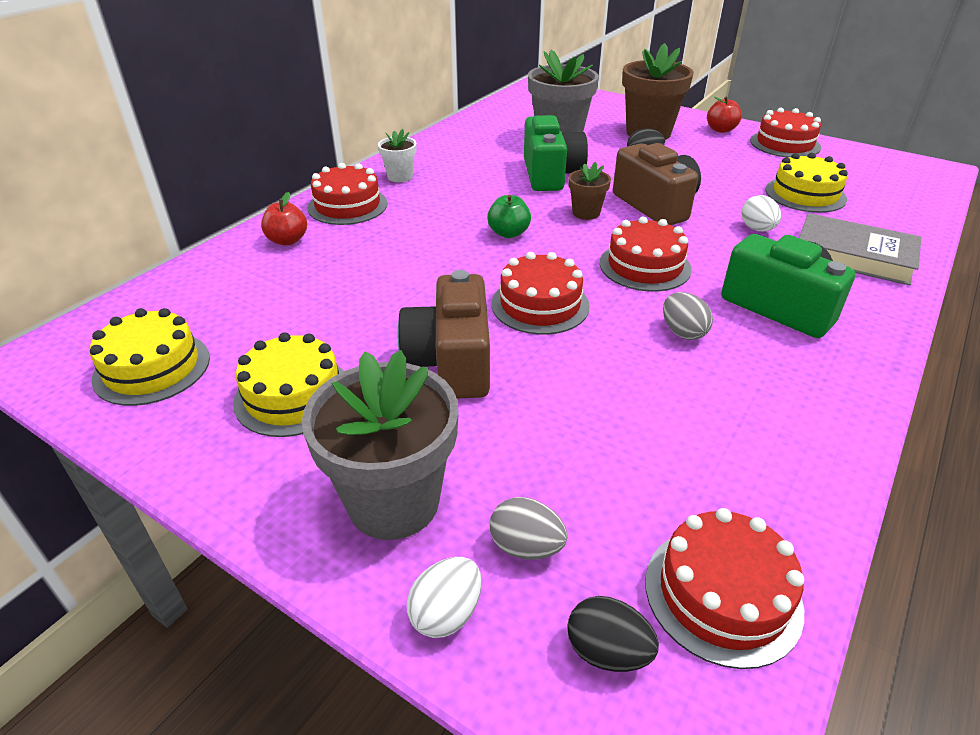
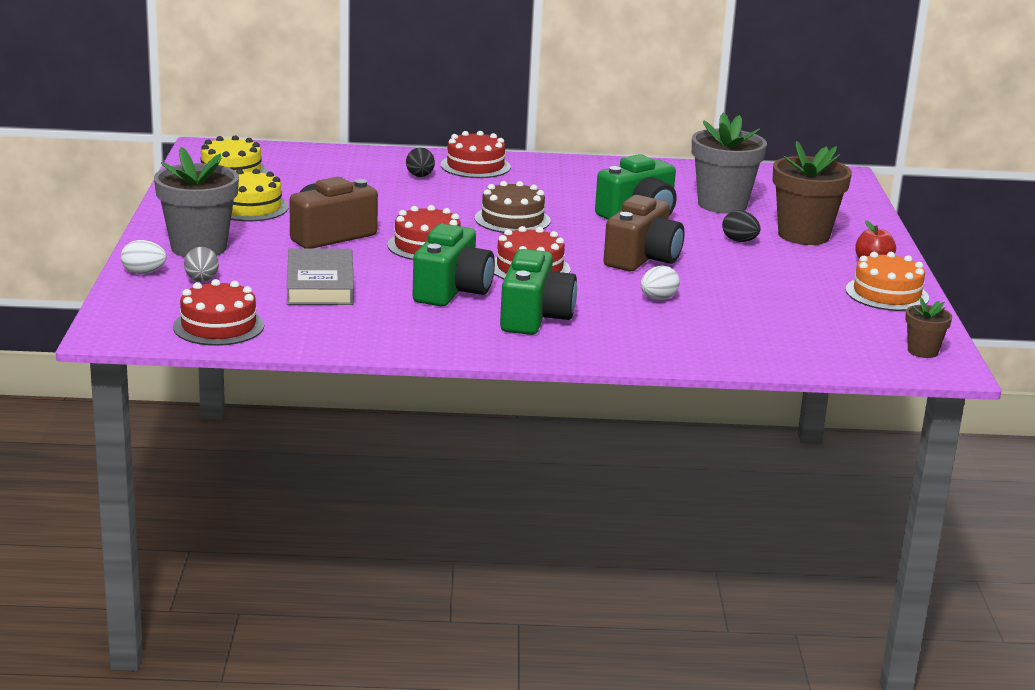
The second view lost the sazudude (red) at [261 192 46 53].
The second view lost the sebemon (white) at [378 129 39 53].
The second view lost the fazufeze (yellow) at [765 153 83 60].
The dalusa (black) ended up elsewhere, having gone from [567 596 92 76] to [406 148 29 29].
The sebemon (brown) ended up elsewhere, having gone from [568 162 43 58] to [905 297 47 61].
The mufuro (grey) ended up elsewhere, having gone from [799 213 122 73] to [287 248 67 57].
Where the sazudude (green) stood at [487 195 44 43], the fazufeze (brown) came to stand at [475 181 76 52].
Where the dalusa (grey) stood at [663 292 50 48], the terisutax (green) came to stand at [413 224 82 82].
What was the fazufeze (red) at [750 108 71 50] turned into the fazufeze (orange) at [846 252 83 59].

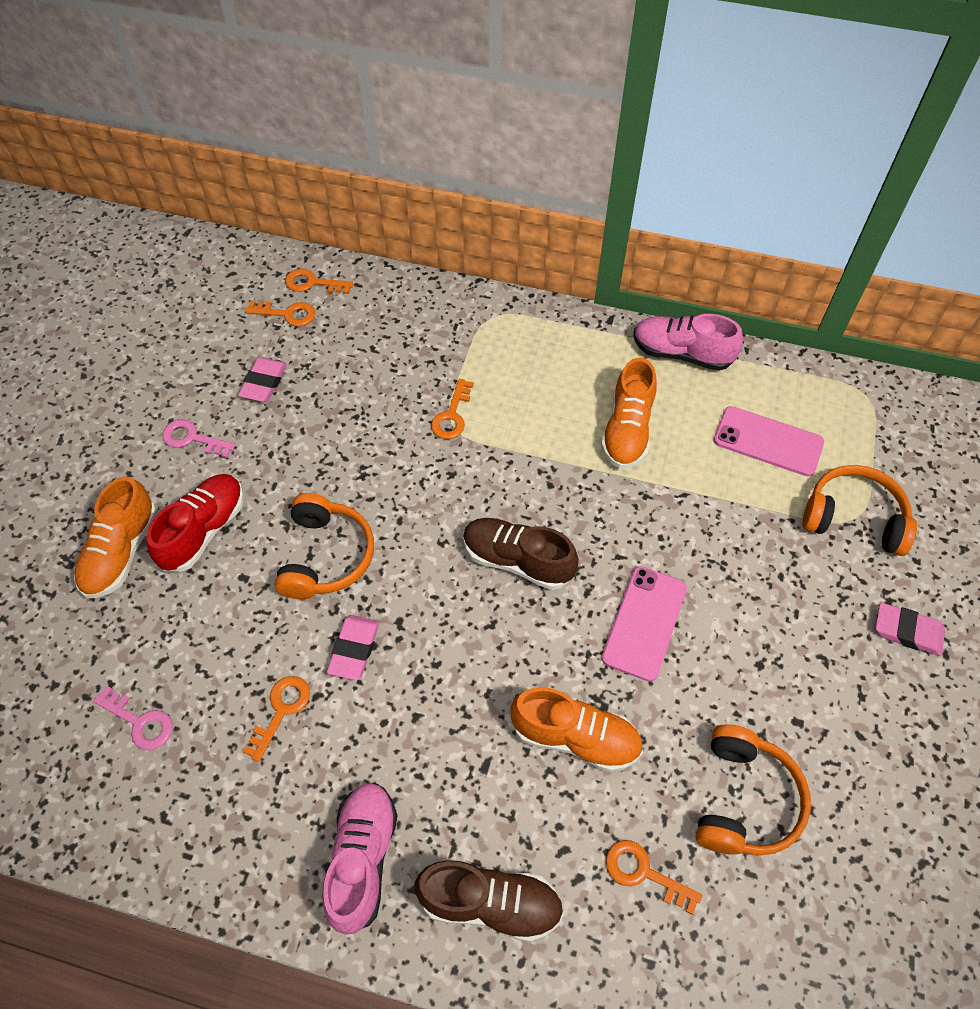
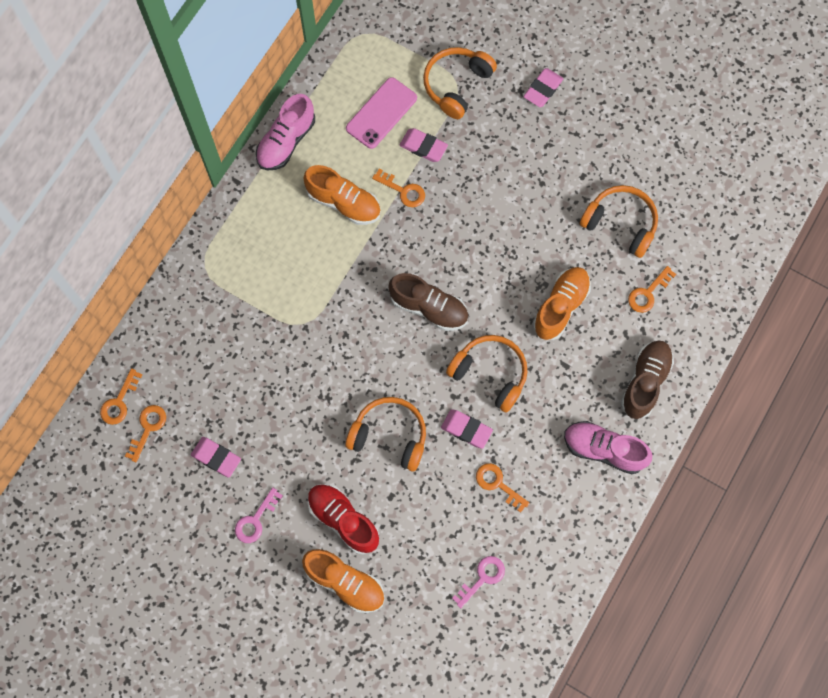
The second view lost the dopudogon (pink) at [602 566 85 116].
The second view gained the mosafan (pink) at [400 128 48 34].
The second view gained the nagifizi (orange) at [446 335 81 78].
The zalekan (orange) ended up elsewhere, having gone from [431 379 43 60] to [372 169 53 38].
The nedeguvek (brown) at [463 518 116 72] ended up facing another way, 105 degrees counterclockwise from before.

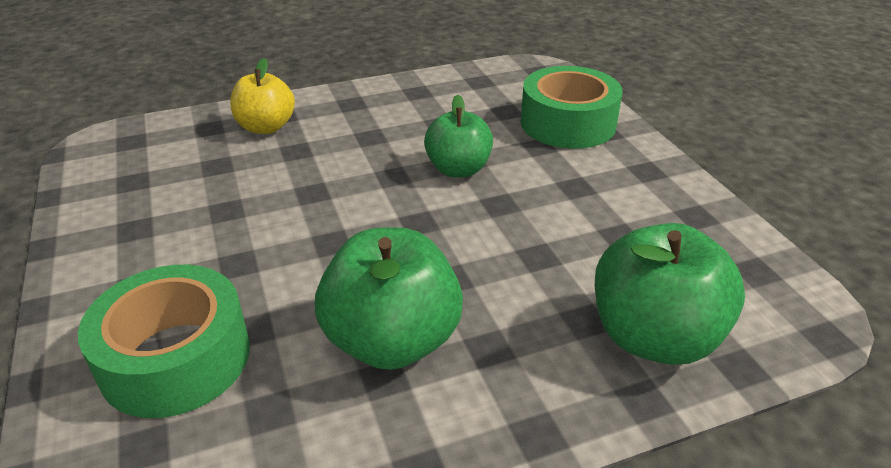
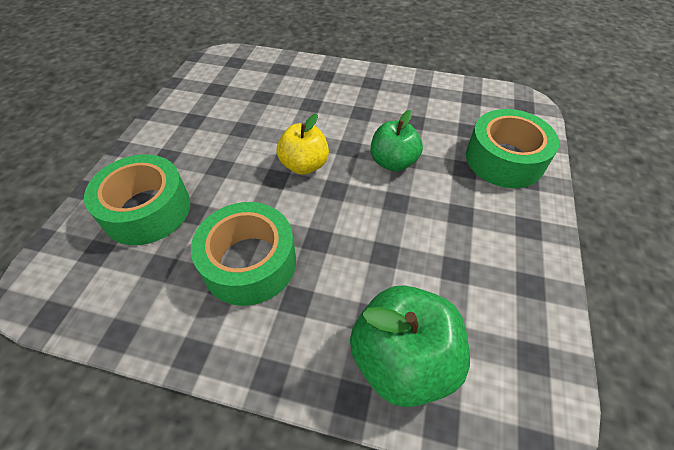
The sazudude (yellow) ended up elsewhere, having gone from [230 58 65 76] to [276 114 53 61].
Where the sazudude (green) stood at [315 227 148 143], the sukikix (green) came to stand at [191 202 105 104].

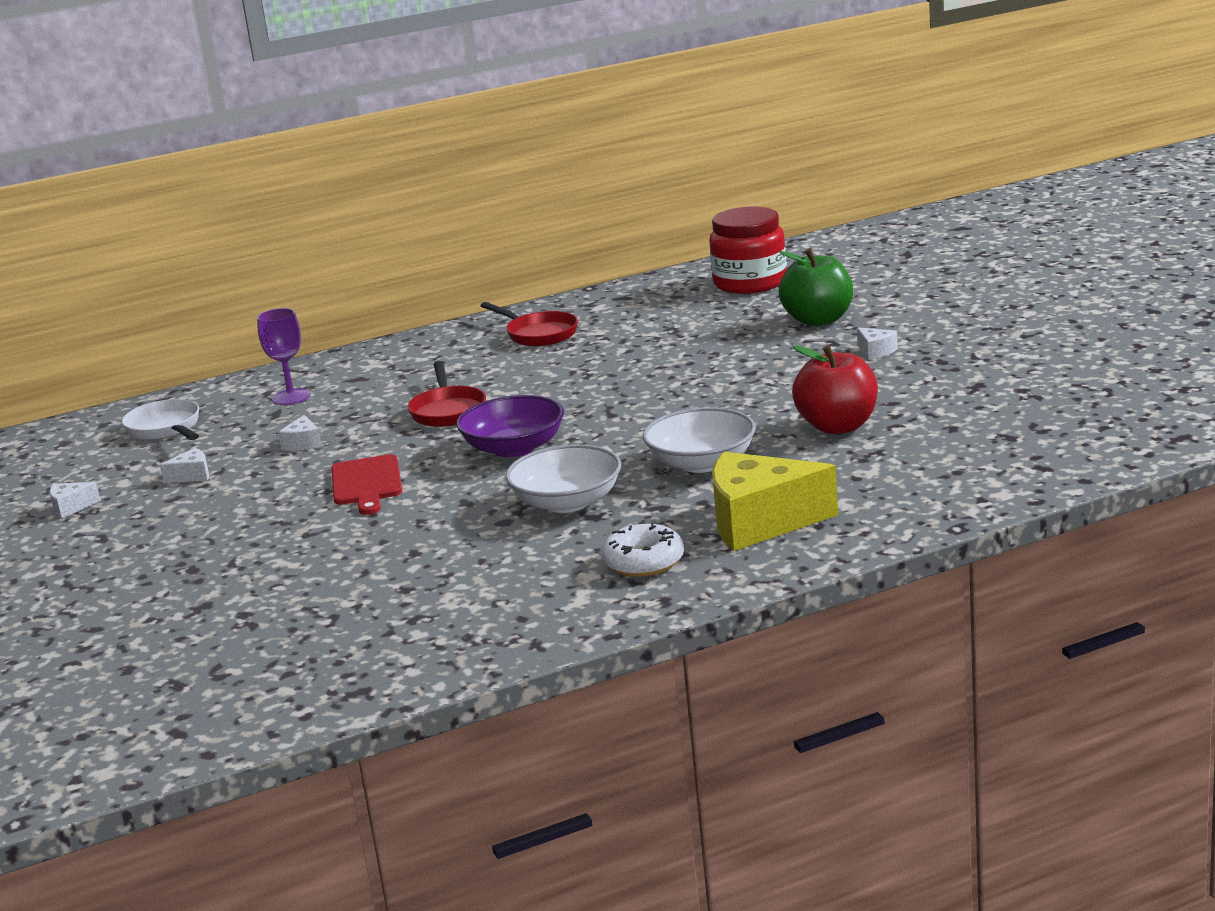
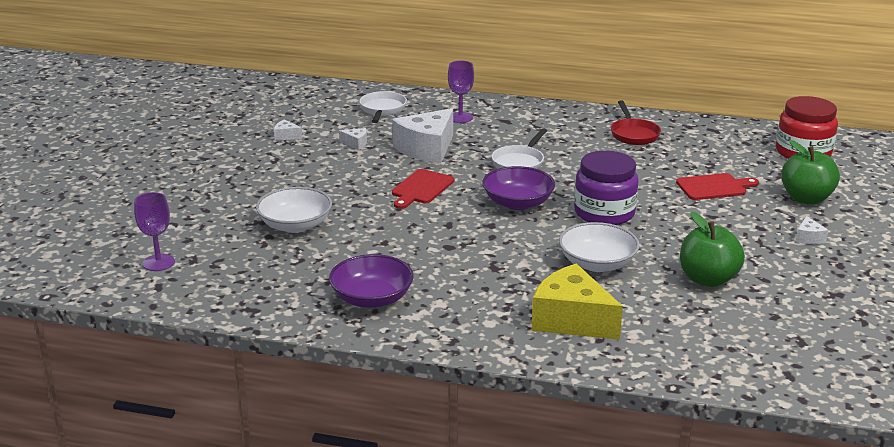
The second view lost the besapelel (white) at [601 524 83 53].
The second view gained the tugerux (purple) at [134 192 41 79].
The second view gained the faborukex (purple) at [329 254 85 54].
The second view gained the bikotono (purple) at [574 150 65 75].
The second view gained the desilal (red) at [676 173 83 27].
The faborukex (white) ended up elsewhere, having gone from [505 444 116 69] to [256 187 76 46].
What was the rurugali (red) at [408 361 78 66] turned into the rurugali (white) at [491 128 56 41].
What was the sazudude (red) at [792 345 86 89] turned into the sazudude (green) at [680 212 65 75].
The size of the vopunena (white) at [278 415 44 36] changed by a factor of 2.38.

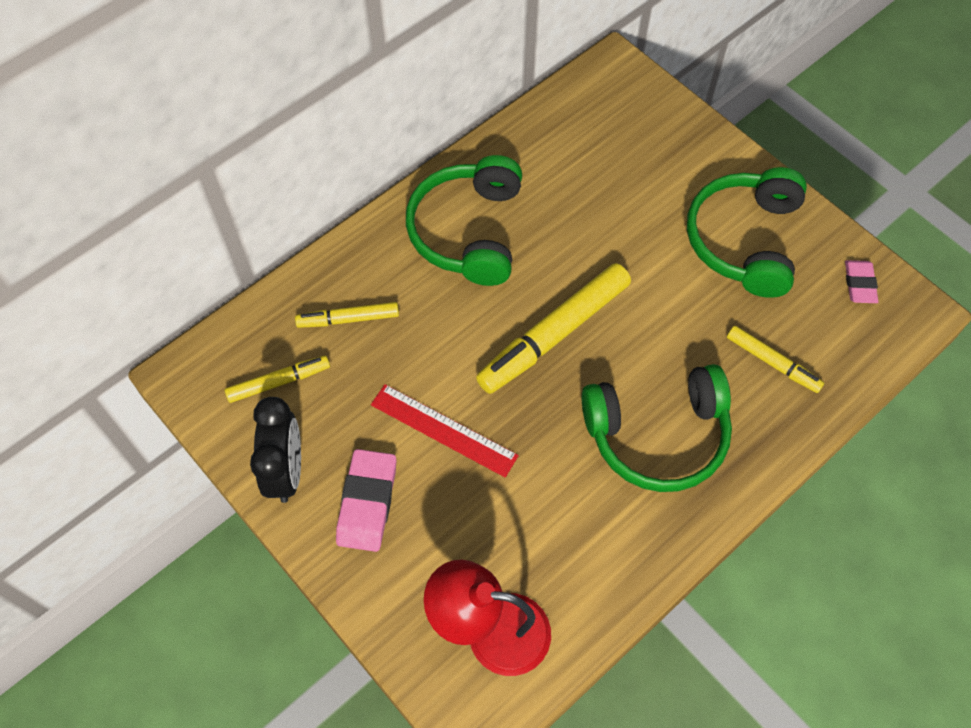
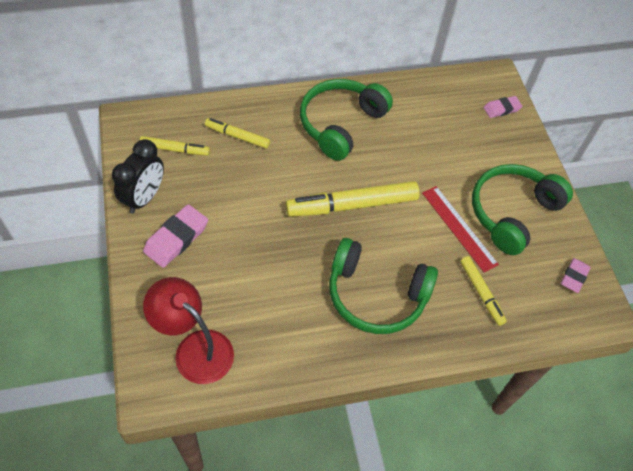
The second view gained the mosafan (pink) at [483 96 40 22].
The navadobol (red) ended up elsewhere, having gone from [371 384 148 94] to [422 186 77 87].

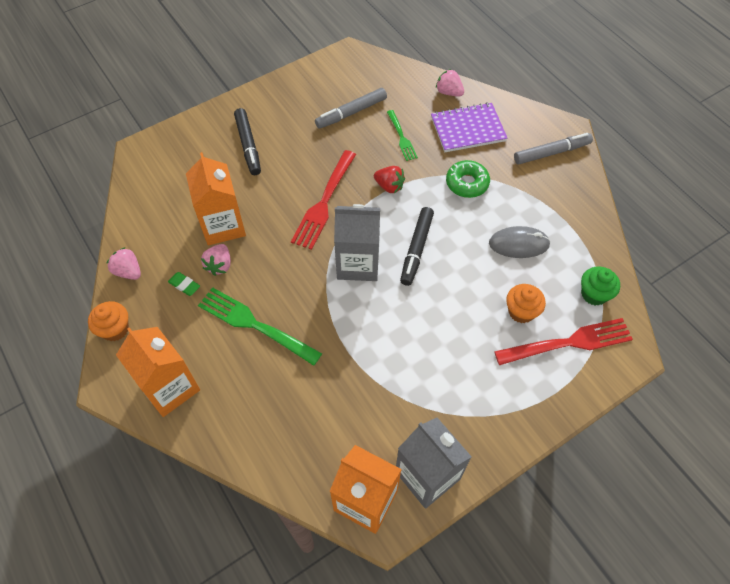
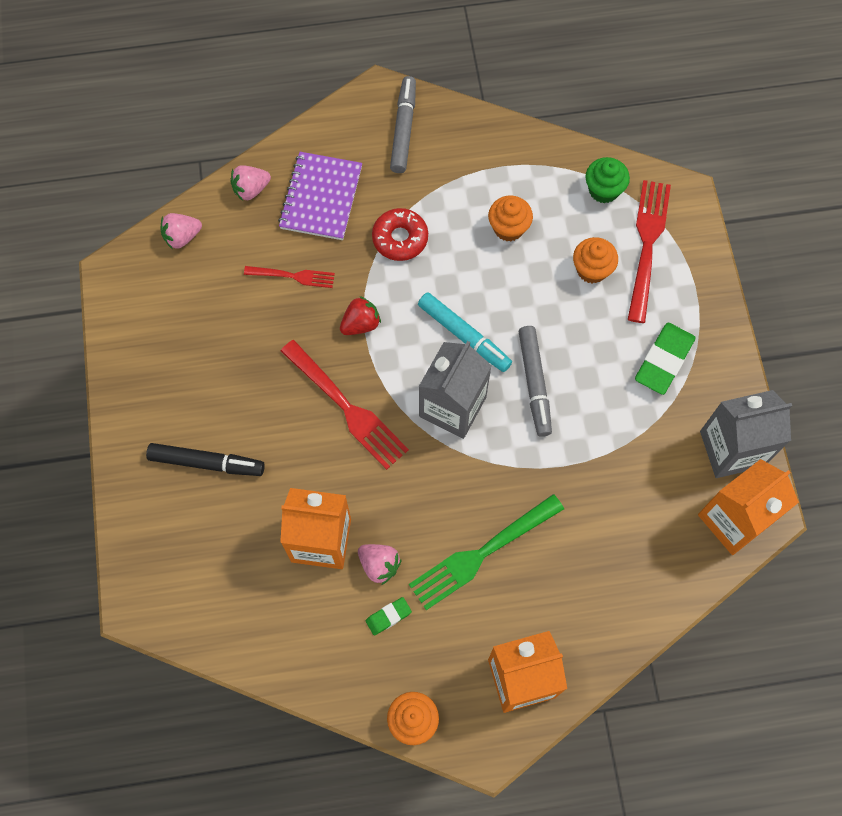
The second view gained the mosafan (green) at [635 323 60 72].
The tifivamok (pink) ended up elsewhere, having gone from [106 247 35 33] to [161 213 41 36].
The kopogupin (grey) ended up elsewhere, having gone from [315 88 72 41] to [519 326 33 111].
Where the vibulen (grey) stood at [489 226 62 32], the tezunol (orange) came to stand at [488 196 45 45].
What was the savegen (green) at [387 110 31 51] turned into the savegen (red) at [244 266 91 22].
What was the kopogupin (black) at [400 207 34 79] turned into the kopogupin (turquoise) at [418 292 94 80].
What was the besapelel (green) at [446 160 44 38] turned into the besapelel (red) at [372 208 56 53].

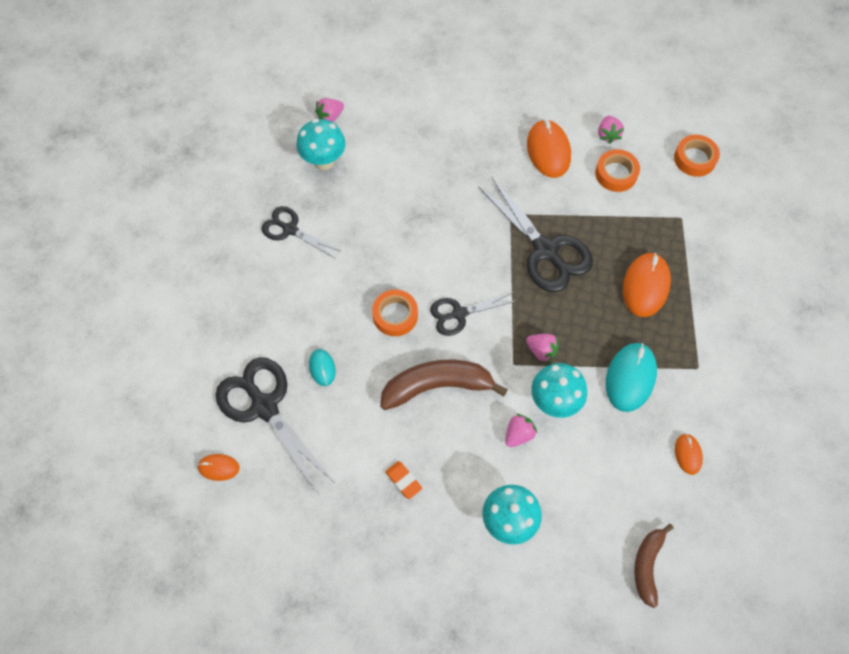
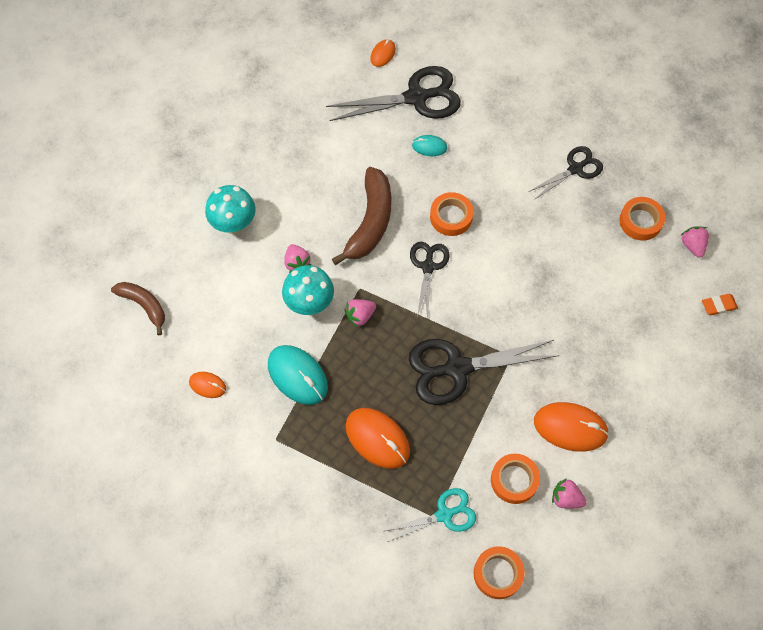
The second view gained the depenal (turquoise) at [384 488 92 54].
The mosafan (orange) ended up elsewhere, having gone from [385 461 37 38] to [702 294 36 21].
Where the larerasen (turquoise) stood at [296 119 50 51], the sukikix (orange) came to stand at [619 197 46 44].

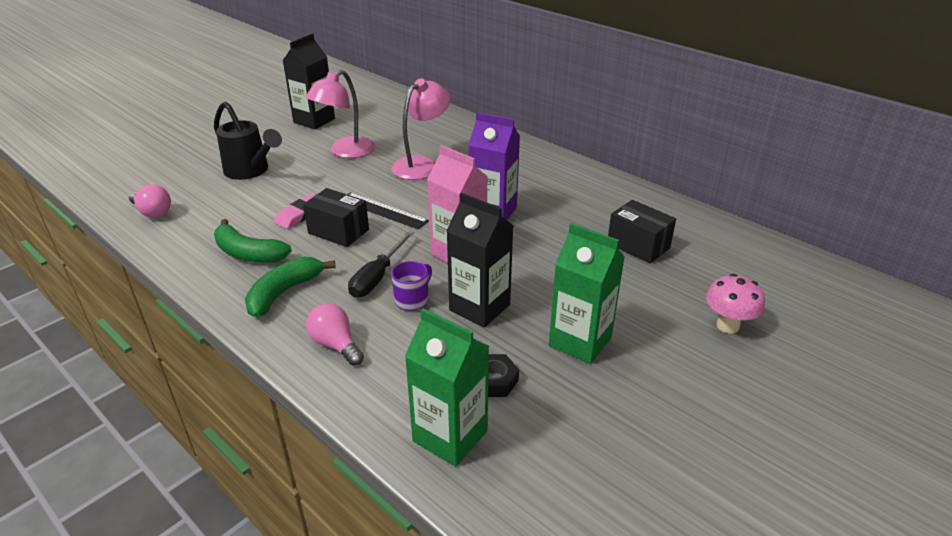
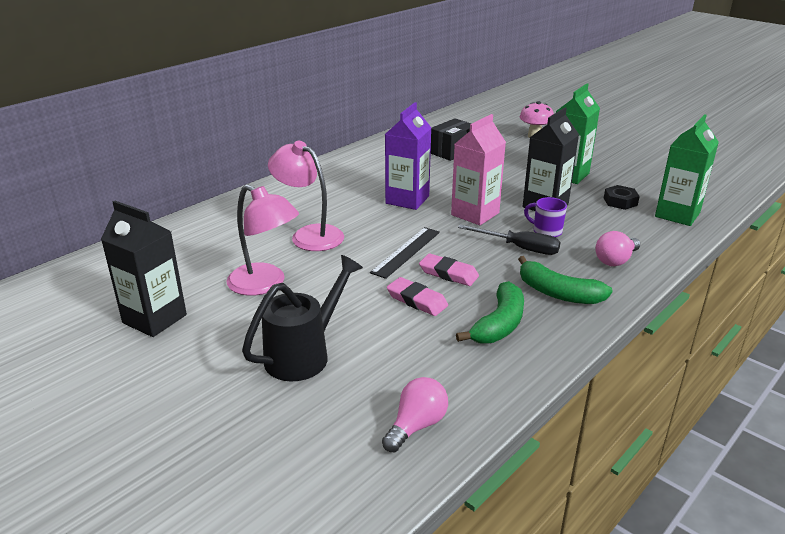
Where the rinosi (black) stood at [303 188 66 59], the mosafan (pink) came to stand at [419 253 60 33].

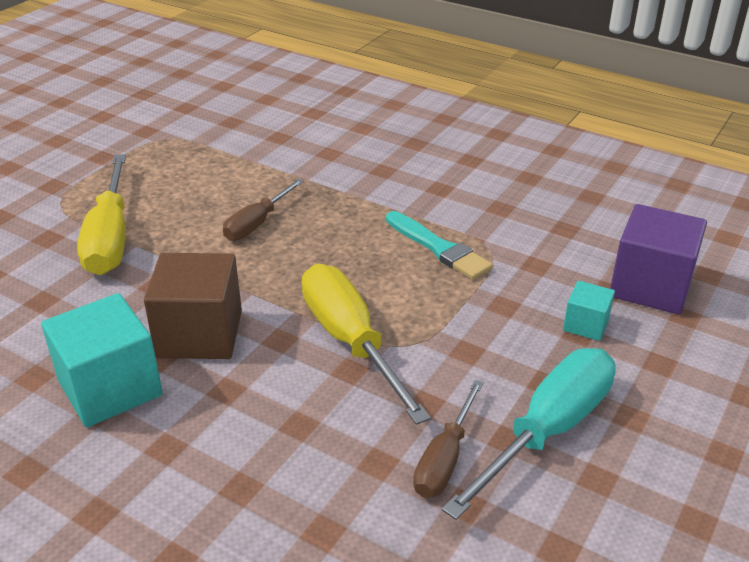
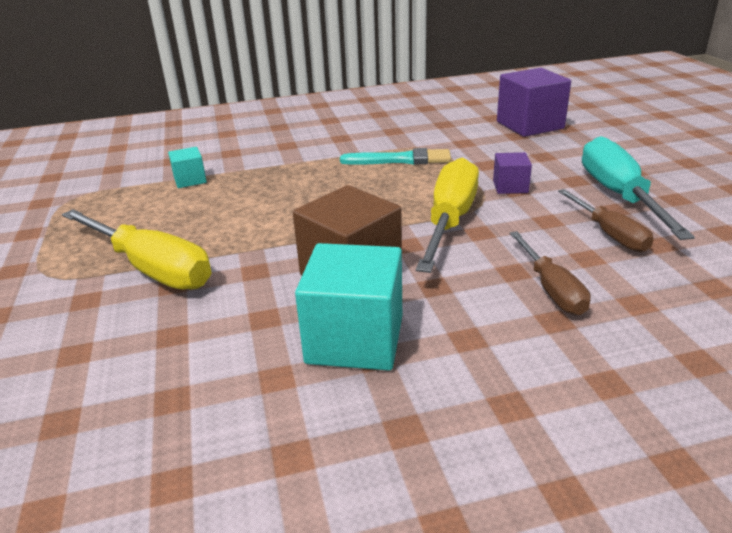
The second view gained the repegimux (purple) at [493 152 39 42].
The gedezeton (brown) ended up elsewhere, having gone from [223 179 81 62] to [510 231 81 84].
The repegimux (turquoise) ended up elsewhere, having gone from [563 281 52 60] to [168 147 39 41].
The gedezeton (yellow) at [302 264 129 161] ended up facing another way, 90 degrees clockwise from before.

